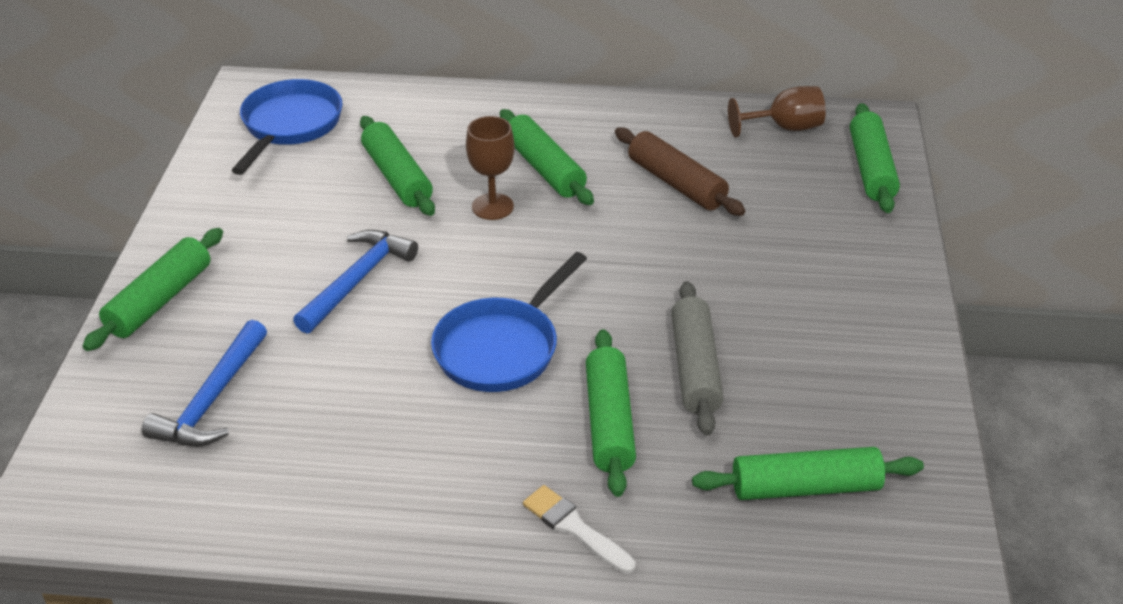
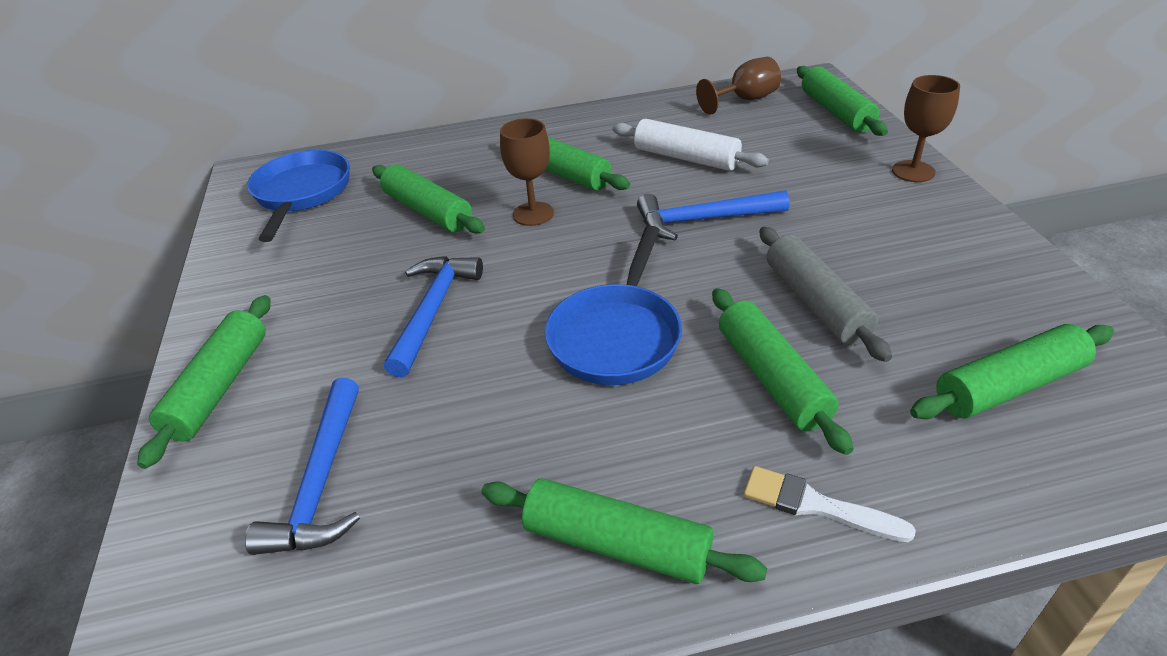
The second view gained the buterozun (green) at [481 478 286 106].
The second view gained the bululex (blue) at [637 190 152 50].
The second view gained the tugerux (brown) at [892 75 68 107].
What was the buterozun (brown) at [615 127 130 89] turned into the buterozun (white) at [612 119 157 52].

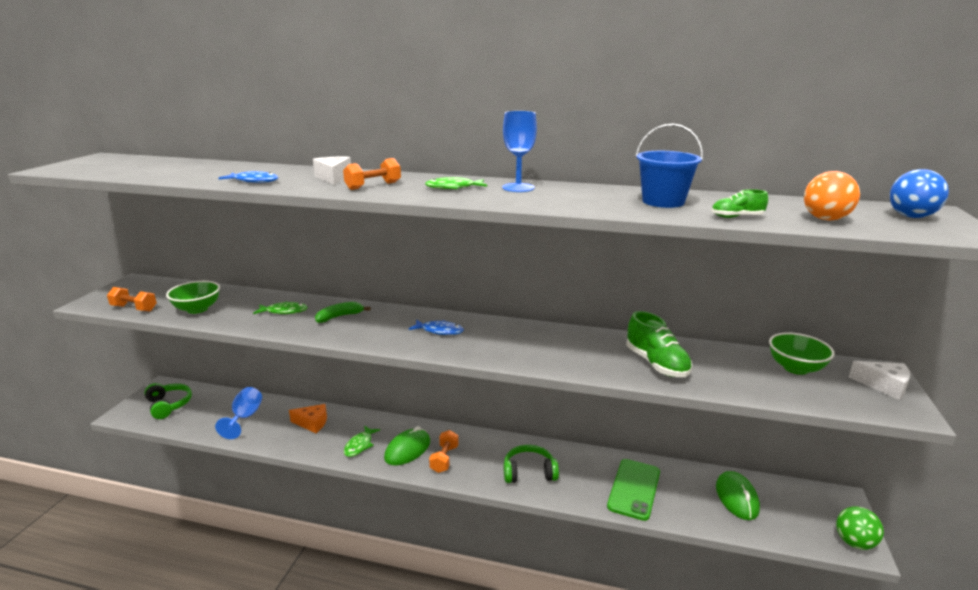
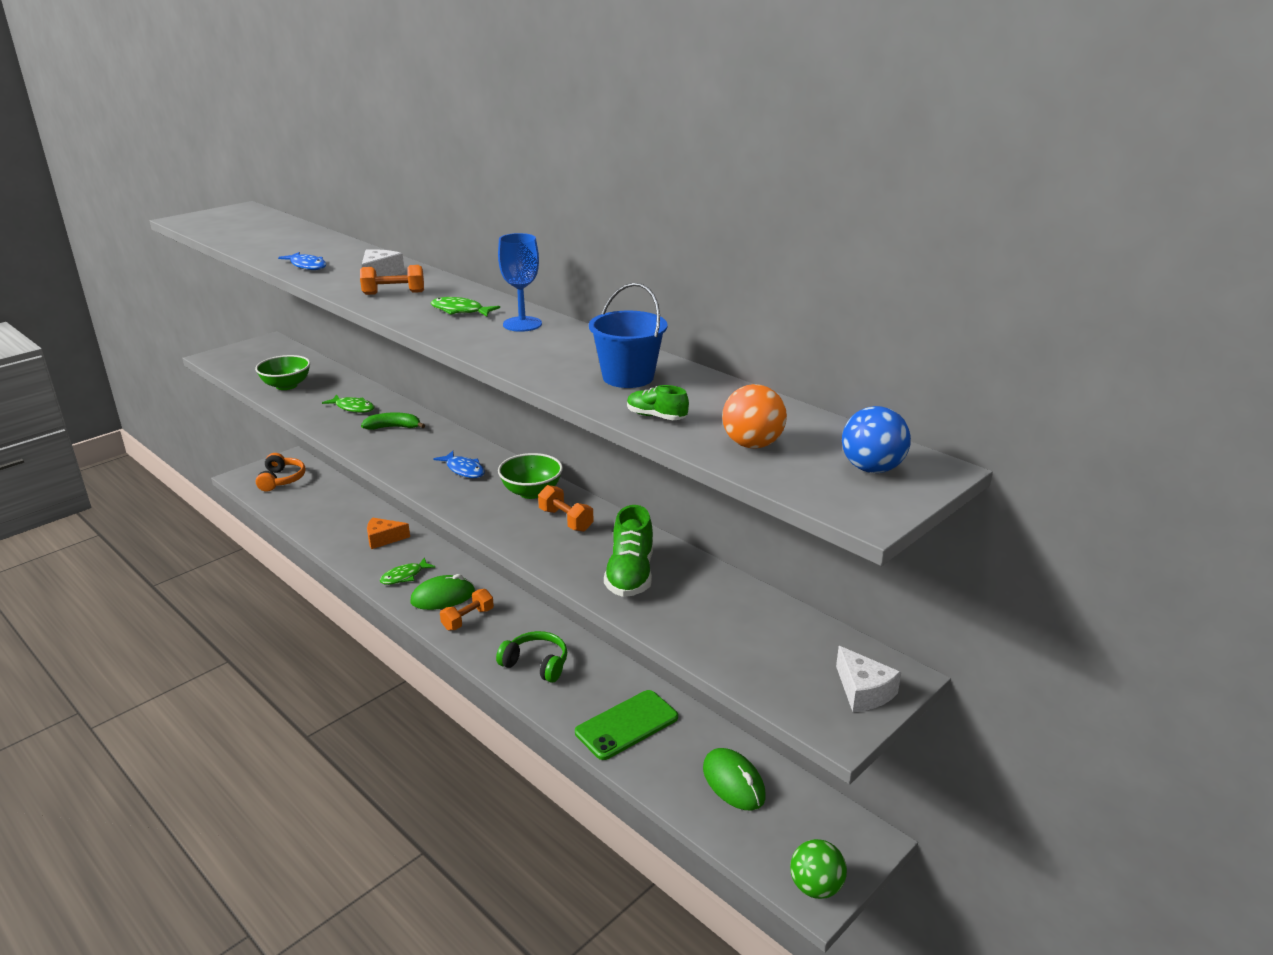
The second view lost the tugerux (blue) at [215 387 47 52].
The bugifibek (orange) ended up elsewhere, having gone from [107 287 50 24] to [538 485 56 47].
The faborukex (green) ended up elsewhere, having gone from [769 332 66 43] to [498 453 65 46].
What was the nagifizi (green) at [144 383 48 36] turned into the nagifizi (orange) at [256 453 49 39].
The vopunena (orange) at [289 404 38 29] ended up facing another way, 135 degrees clockwise from before.
The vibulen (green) at [716 471 44 49] ended up facing another way, 60 degrees counterclockwise from before.

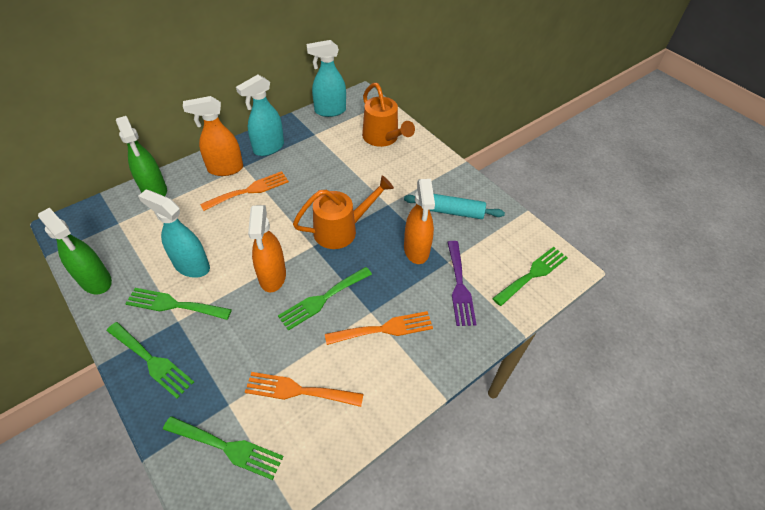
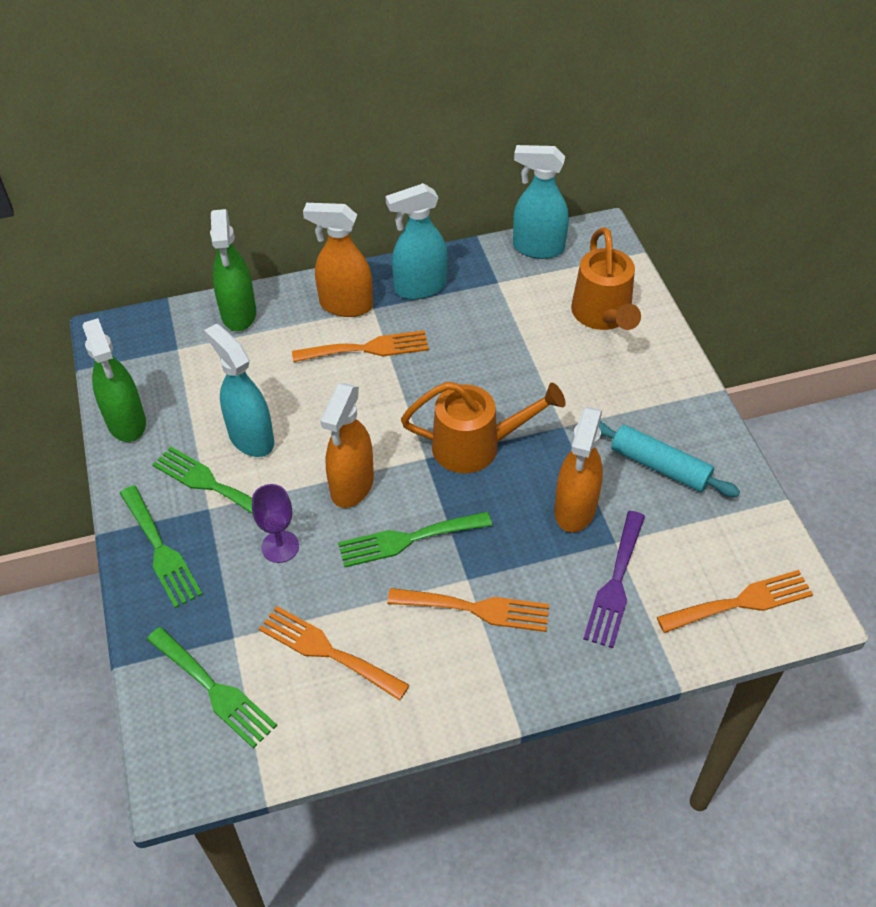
The second view gained the tugerux (purple) at [252 484 47 79].
What was the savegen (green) at [492 247 76 59] turned into the savegen (orange) at [657 570 156 63].

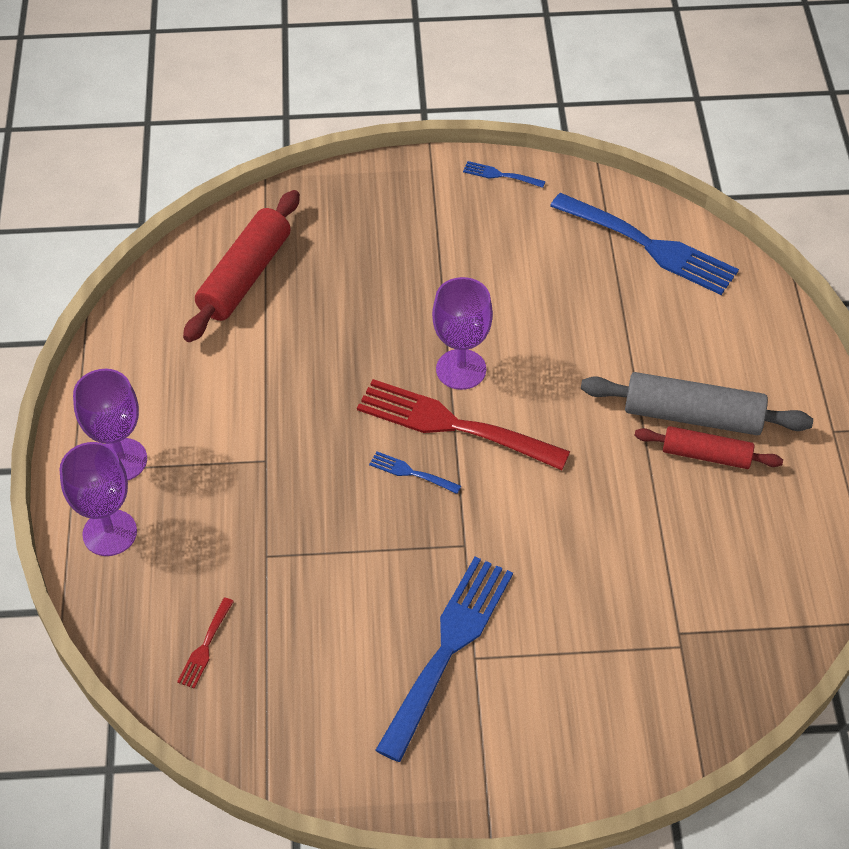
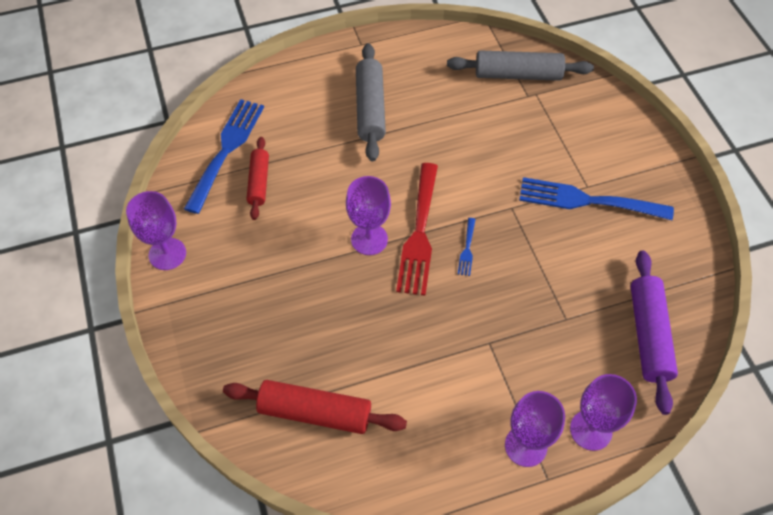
The second view gained the buterozun (grey) at [447 50 147 31].
The buterozun (red) ended up elsewhere, having gone from [634 426 149 43] to [247 137 22 83].
Where the savegen (red) stood at [177 598 57 91], the buterozun (purple) came to stand at [631 251 47 164].
Where the savegen (blue) stood at [463 161 83 27], the tugerux (purple) came to stand at [126 191 60 79].

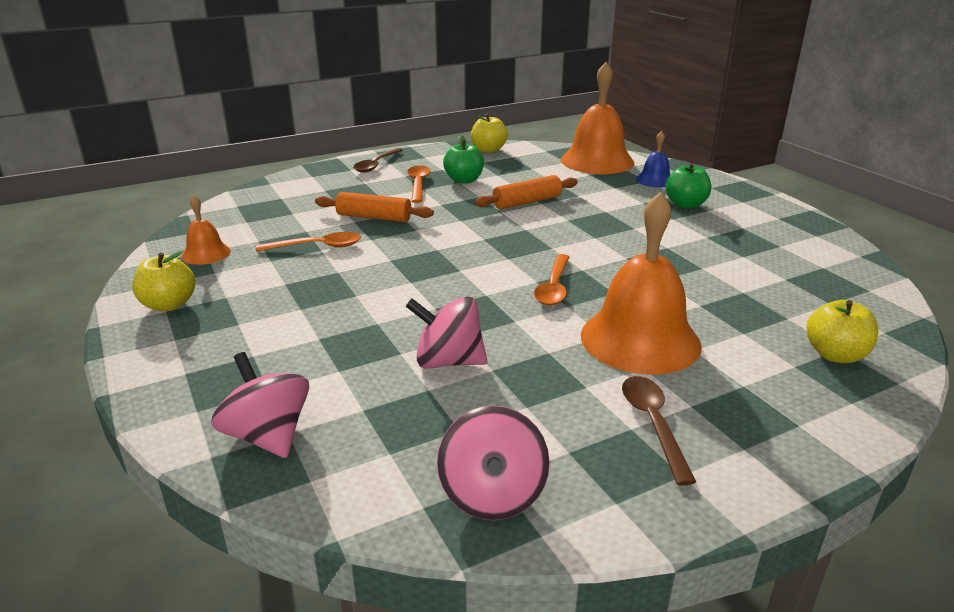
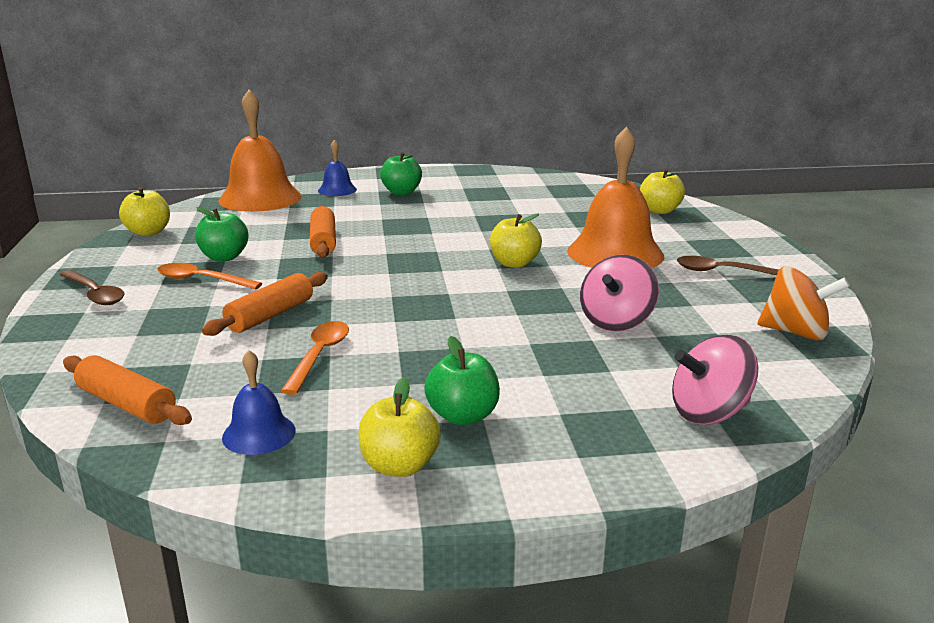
The second view gained the buterozun (orange) at [63 355 129 70].
The second view gained the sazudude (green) at [424 336 76 89].
Where the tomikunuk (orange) stood at [534 254 35 51], the sazudude (yellow) came to stand at [490 214 52 54].
What was the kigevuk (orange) at [181 195 50 70] turned into the kigevuk (blue) at [222 350 74 105].
What was the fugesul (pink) at [437 405 113 115] turned into the fugesul (orange) at [758 266 91 74].

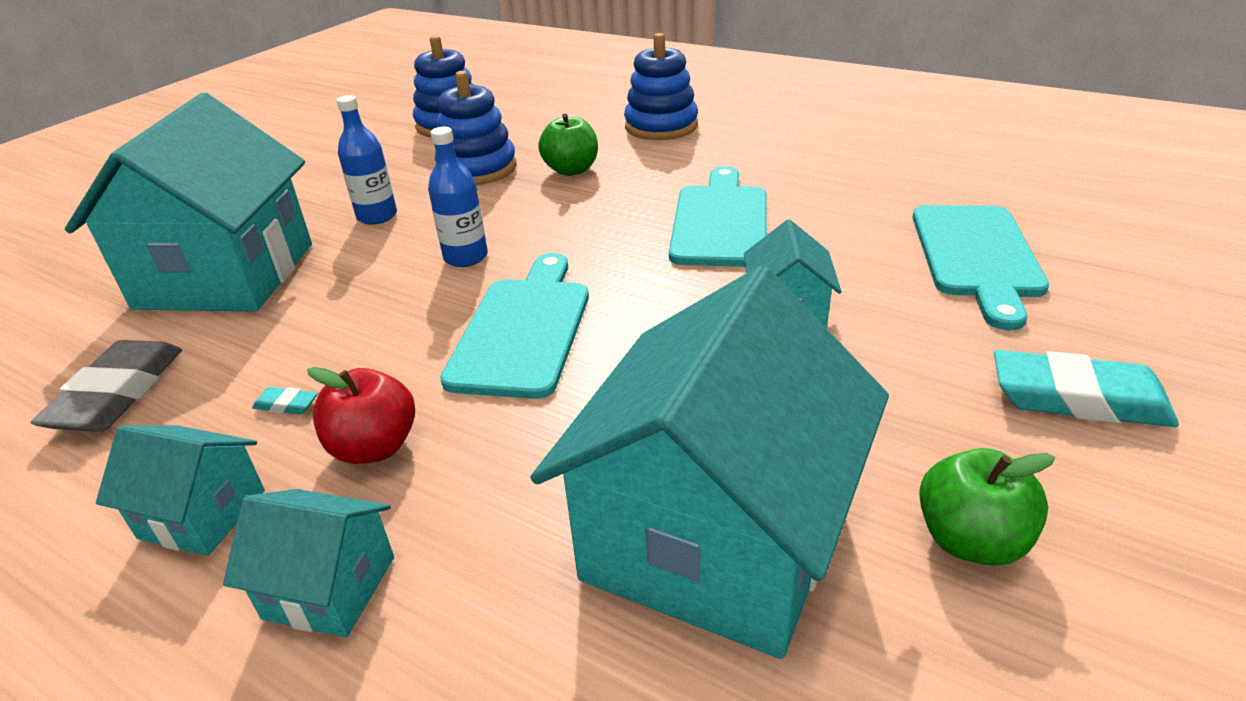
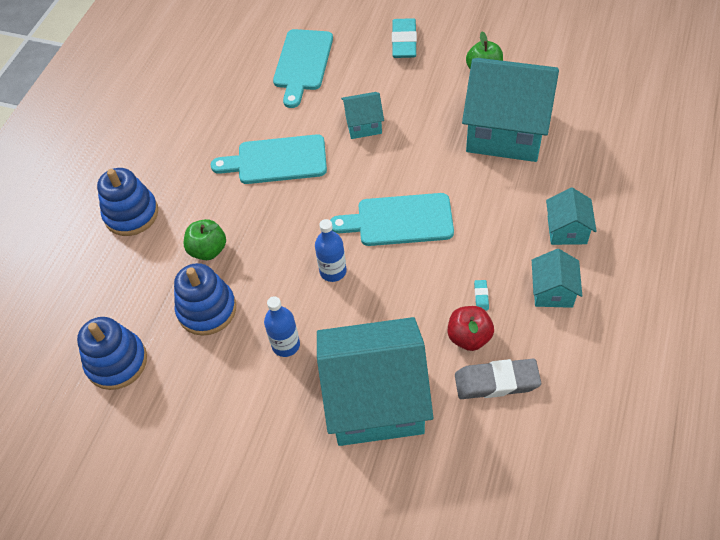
The sazudude (red) ended up elsewhere, having gone from [307 367 108 97] to [448 306 46 45].
The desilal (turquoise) at [912 205 137 125] ended up facing another way, 105 degrees clockwise from before.

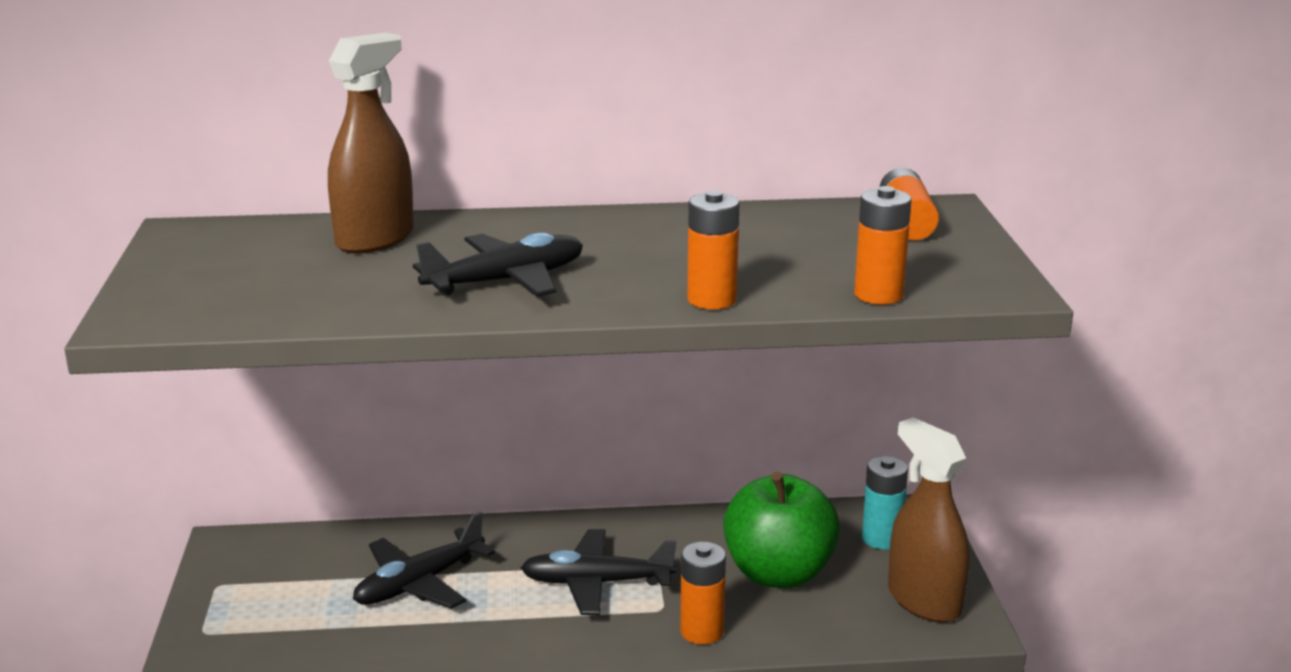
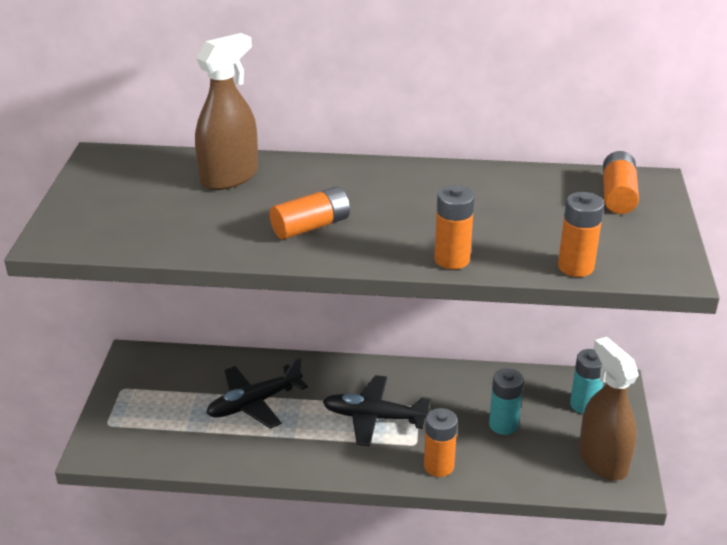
Where the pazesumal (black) stood at [413 233 170 64], the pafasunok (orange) came to stand at [270 187 80 52].
Where the sazudude (green) stood at [723 472 117 116], the pafasunok (turquoise) came to stand at [489 368 35 67].

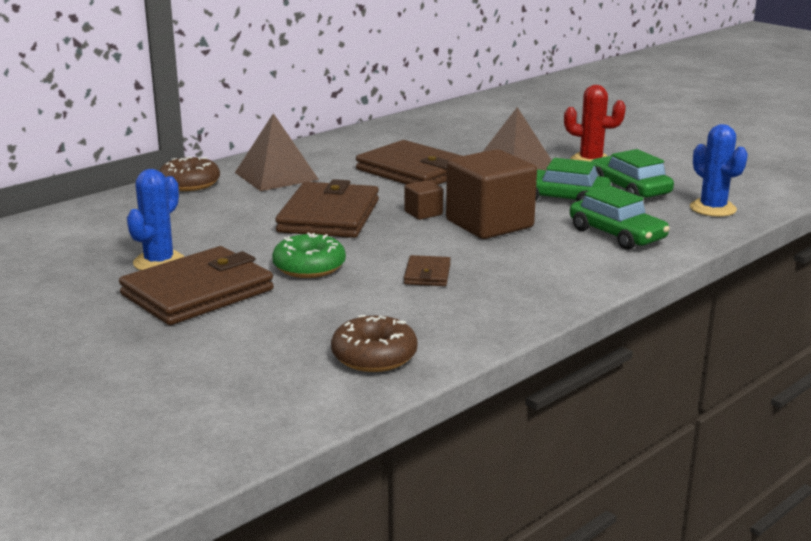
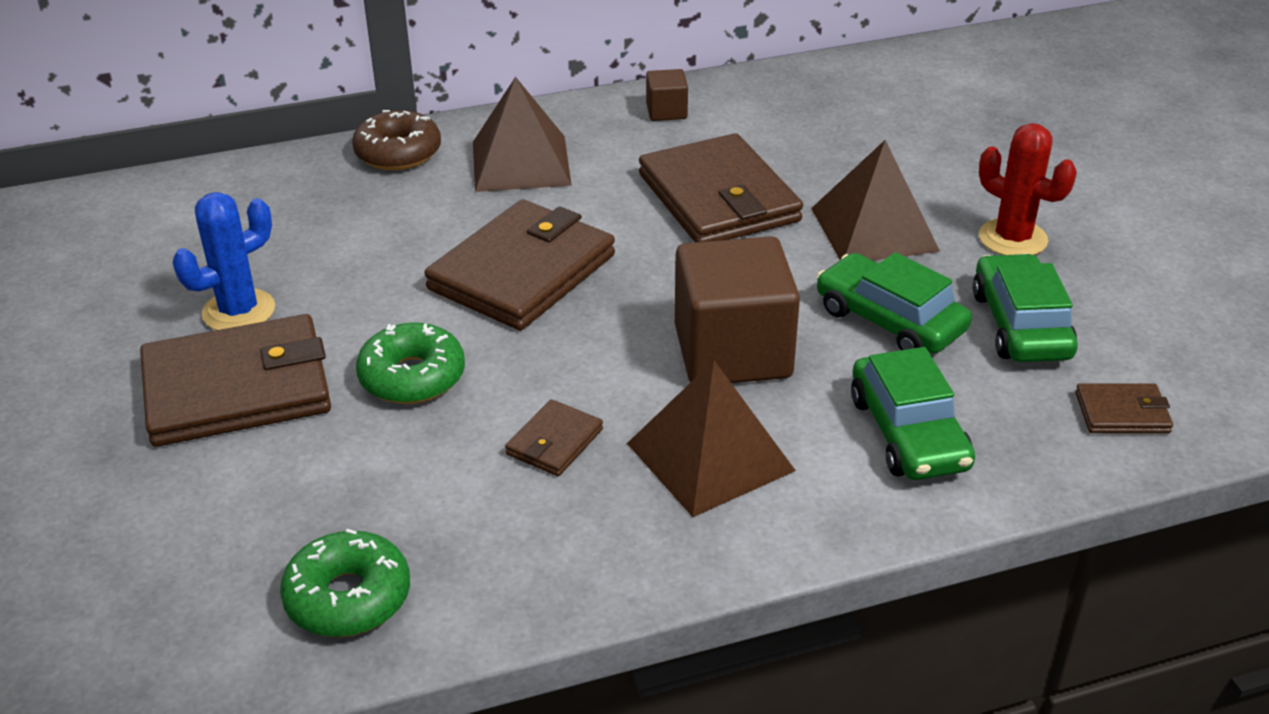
The second view gained the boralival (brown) at [627 361 169 156].
The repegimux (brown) ended up elsewhere, having gone from [404 180 39 40] to [646 69 42 52].
Where the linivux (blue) stood at [690 124 58 93], the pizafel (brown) came to stand at [1075 383 98 51].
What was the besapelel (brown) at [331 315 87 57] turned into the besapelel (green) at [280 529 130 108].

